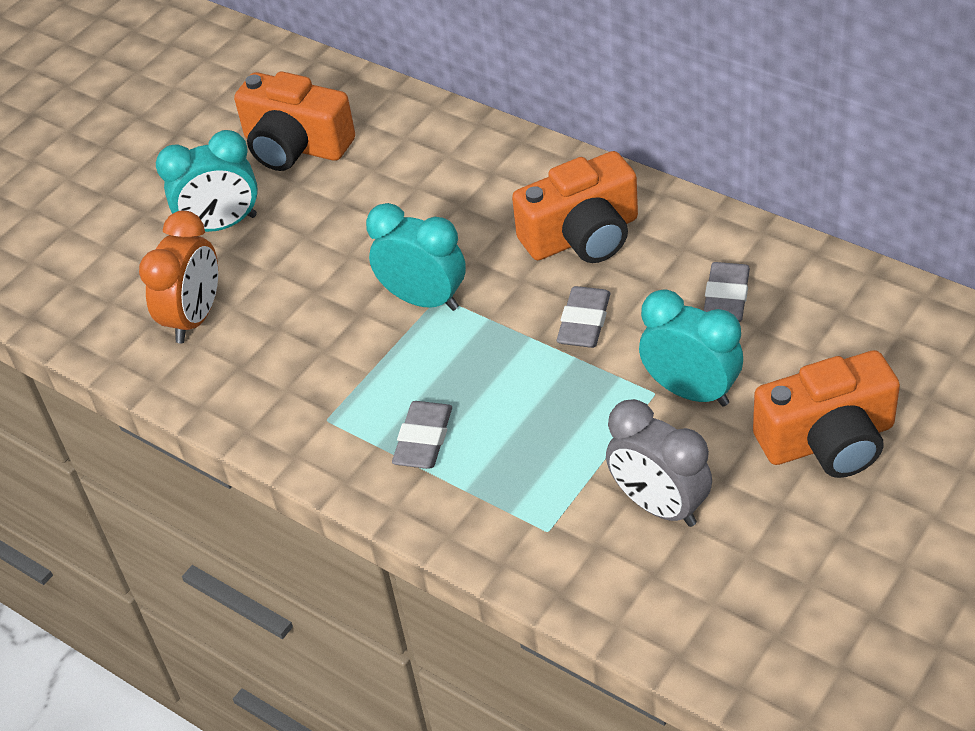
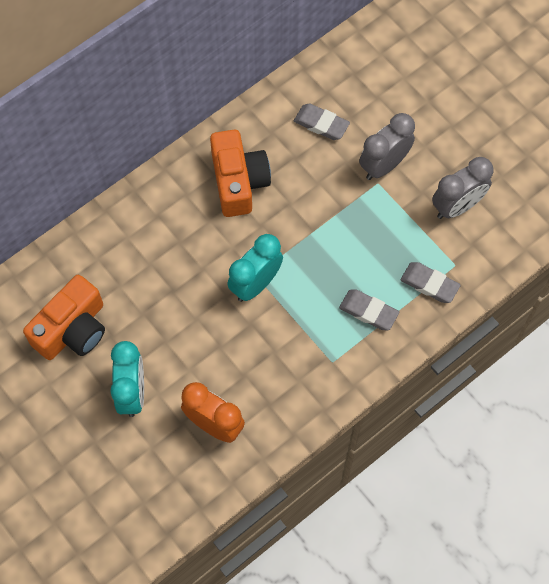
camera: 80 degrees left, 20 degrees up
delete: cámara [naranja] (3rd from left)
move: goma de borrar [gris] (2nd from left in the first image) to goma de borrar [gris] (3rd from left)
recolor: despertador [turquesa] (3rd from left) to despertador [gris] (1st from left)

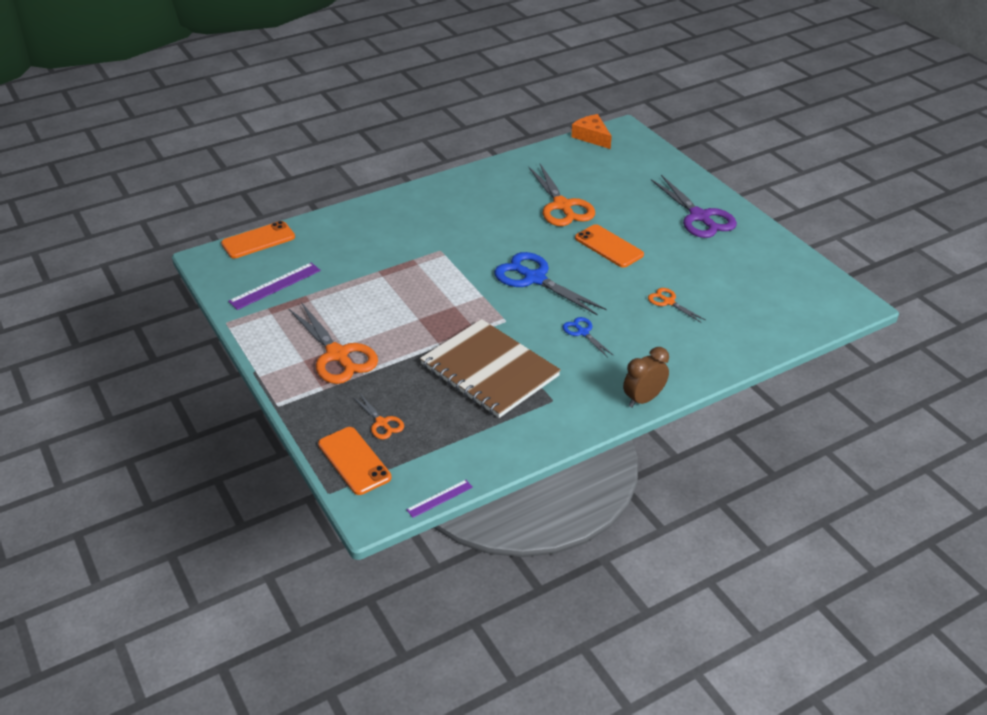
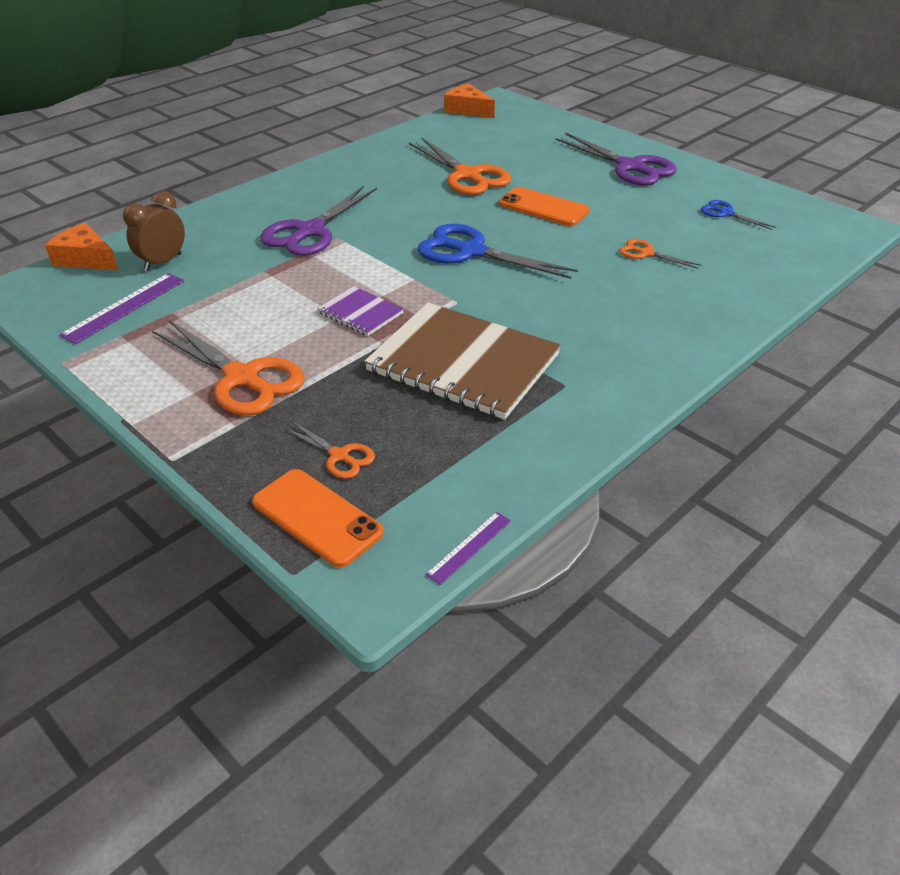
camera: 15 degrees left, 0 degrees up
insert: tijeras [morado] (1st from left); cuaderno [morado]
move: tijeras [azul] (2nd from left); despertador [marrón]
replace: móvil [naranja] (1st from left) to queso [naranja] (1st from left)

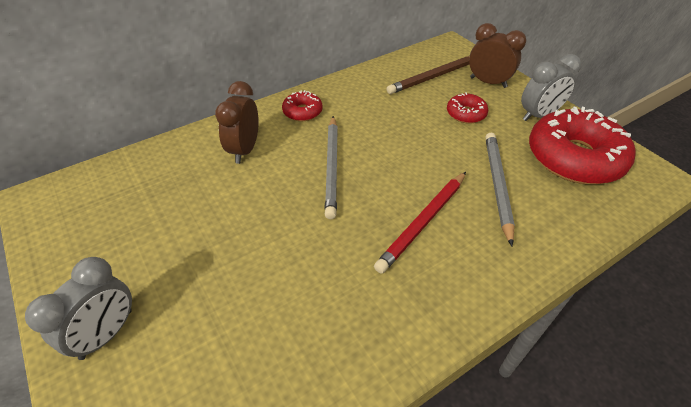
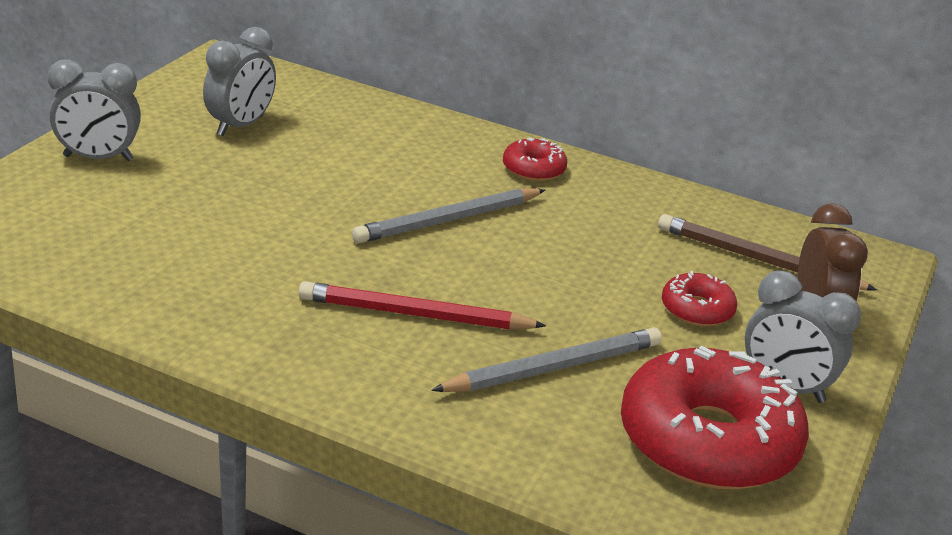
camera: 55 degrees right, 15 degrees down
delete: despertador [marrón] (1st from left)
insert: despertador [gris] (2nd from left)

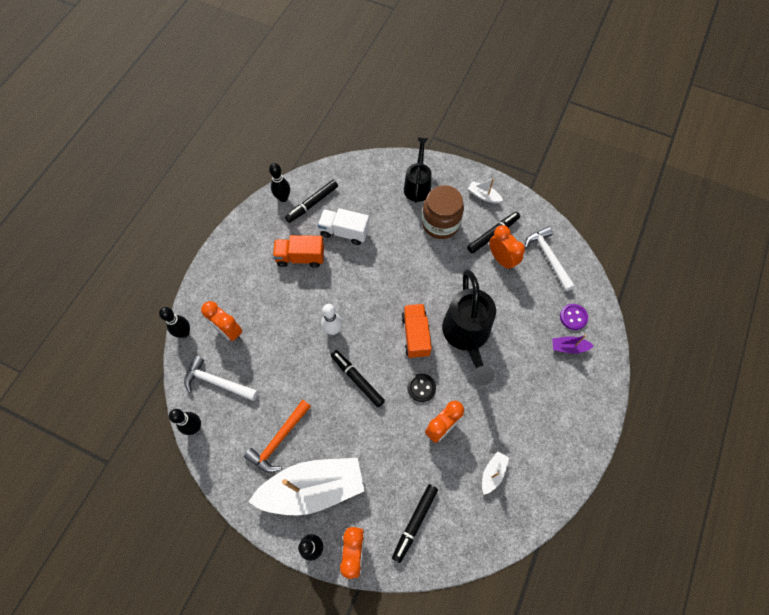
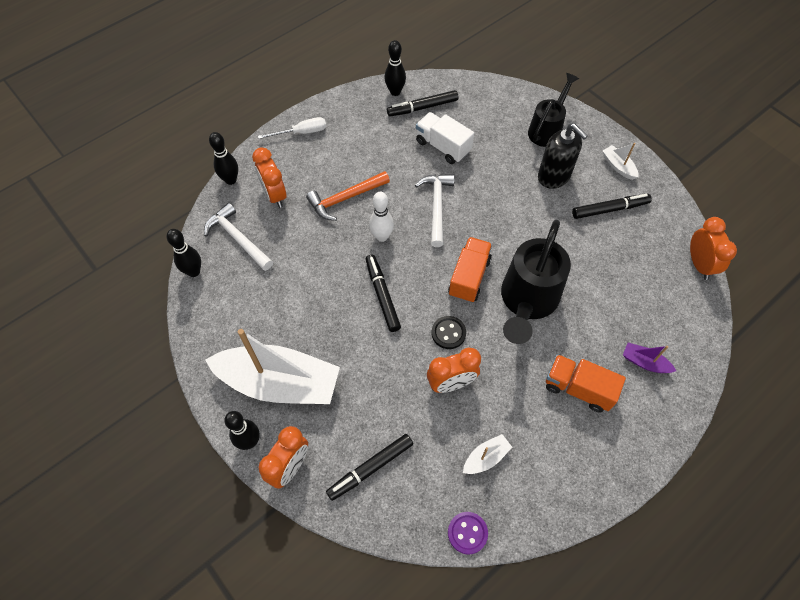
camera: 25 degrees right, 5 degrees down
insert: destornillador [blanco]
move: martillo [naranja]; camión [naranja] (1st from left in the first image) to camión [naranja] (2nd from left); despertador [naranja] (4th from left); martillo [blanco] (2nd from left); botón [morado]
replace: tarro [marrón] to dispensador de jabón [negro]

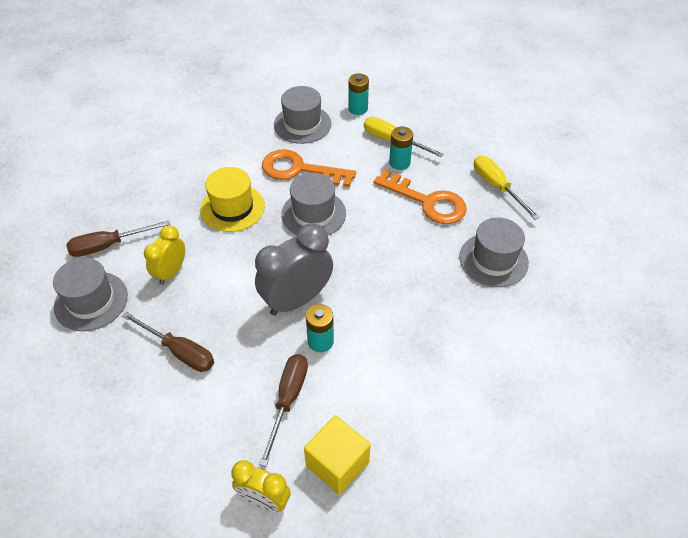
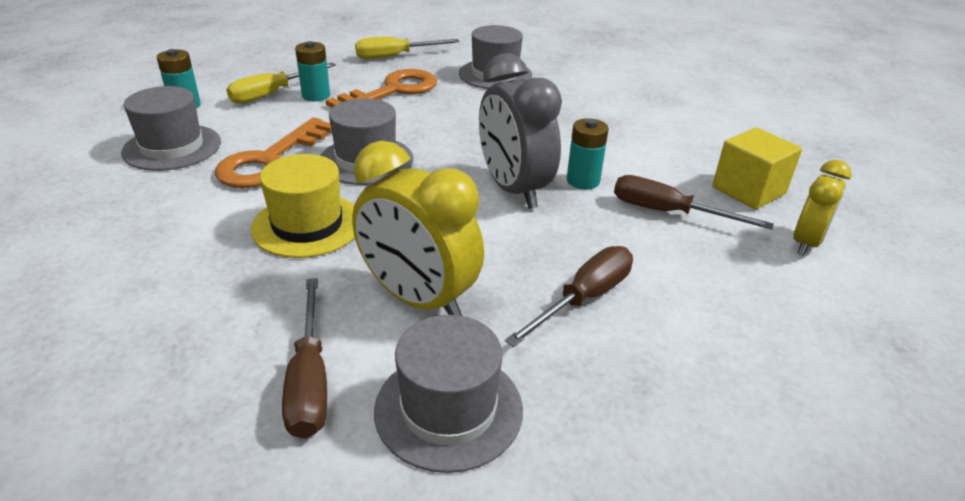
camera: 80 degrees left, 15 degrees down
resize: despertador [amarillo] (1st from left) x1.67

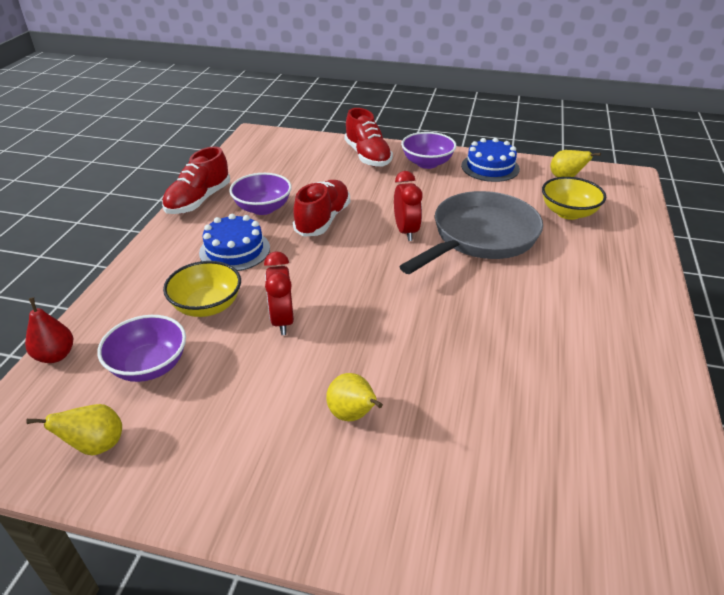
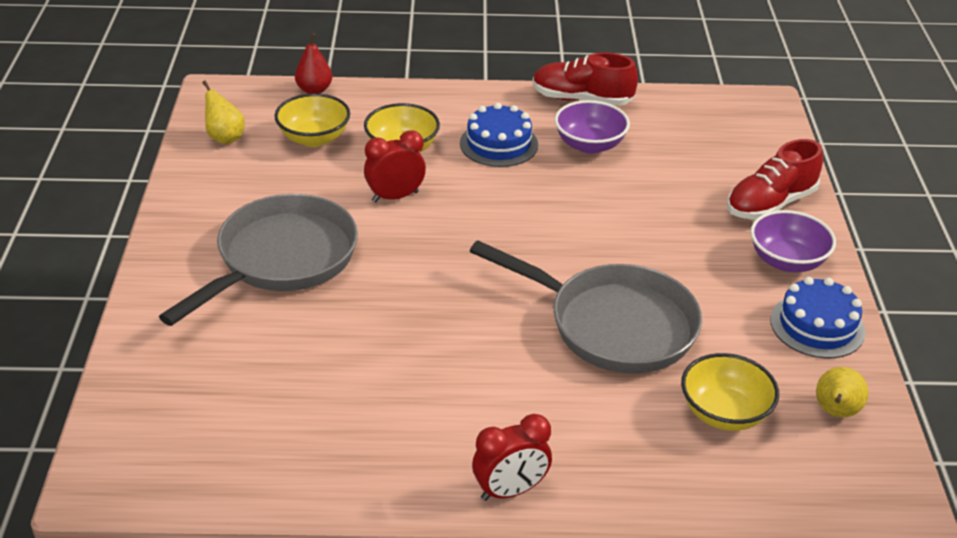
camera: 75 degrees right, 0 degrees up
delete: zapato [rojo] (2nd from left)
move: despertador [rojo] (2nd from left)
replace: pera [amarillo] (2nd from left) to sartén [gris] (1st from left)
recolor: cuenco [morado] (1st from left) to cuenco [amarillo] (1st from left)

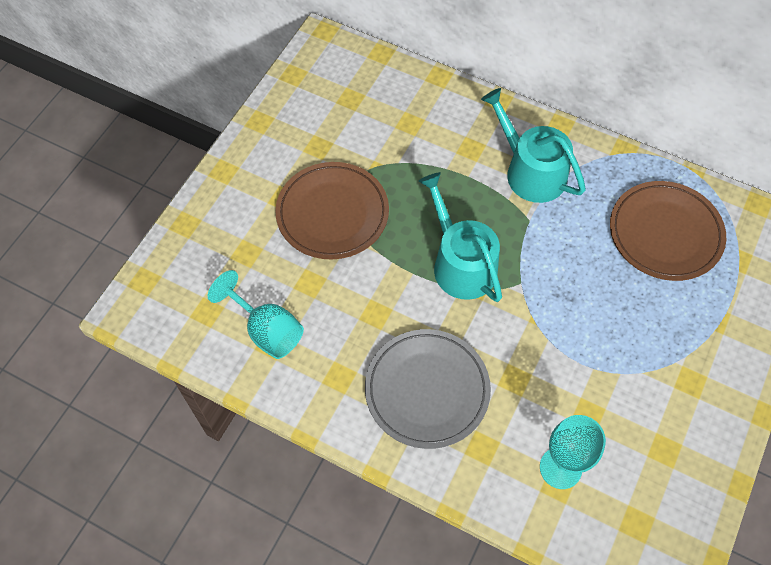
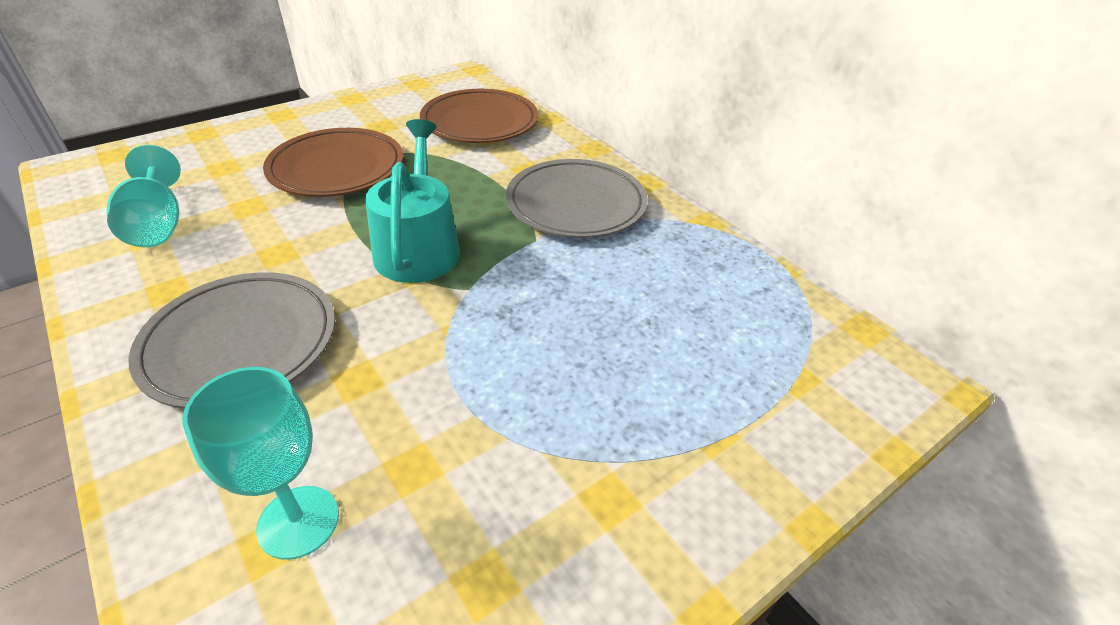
camera: 25 degrees right, 20 degrees down
move: plato [marrón] (2nd from left)
replace: regadera [turquesa] (2nd from left) to plato [gris] (2nd from left)

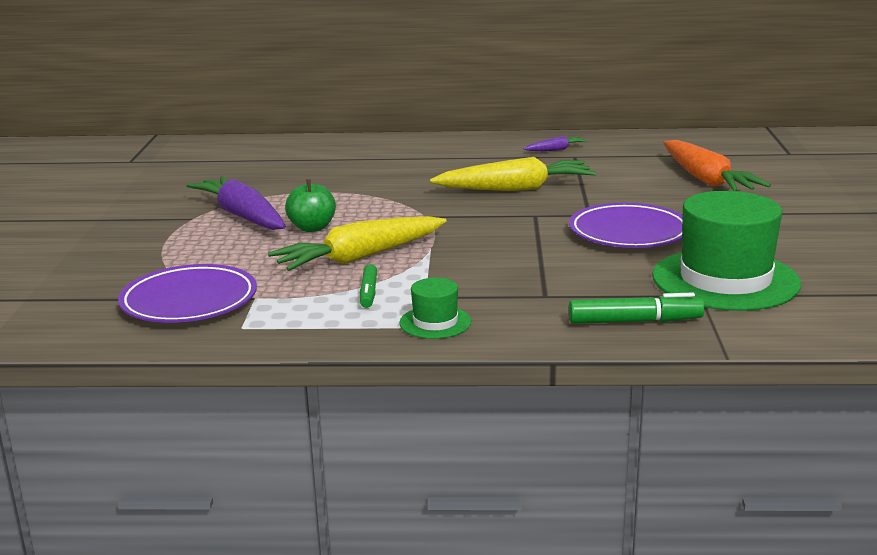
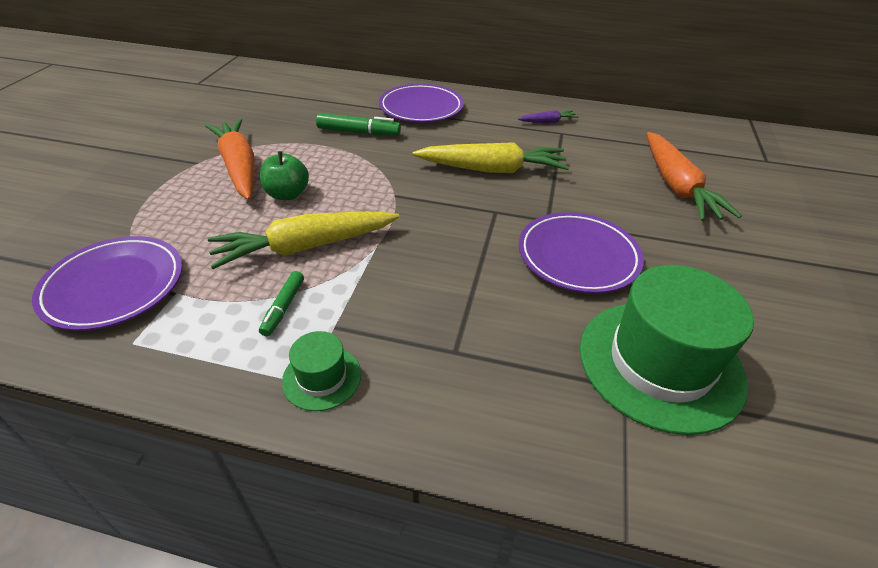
camera: 10 degrees right, 20 degrees up
insert: plato [morado] (2nd from left)
move: rotulador [verde] (2nd from left)
recolor: zanahoria [morado] (1st from left) to zanahoria [naranja] (1st from left)

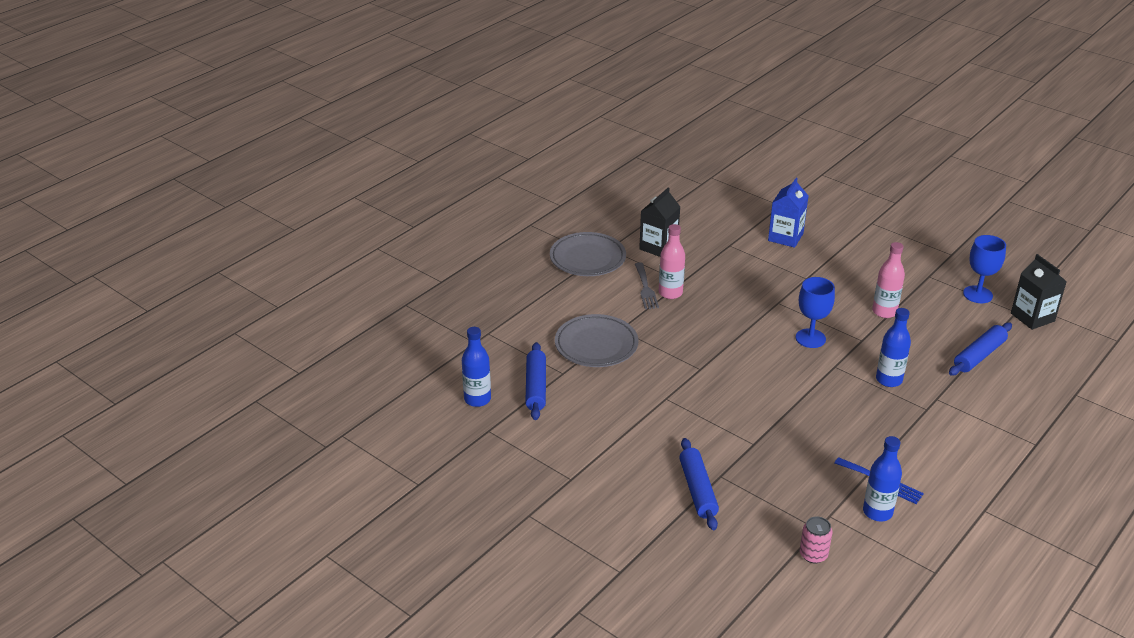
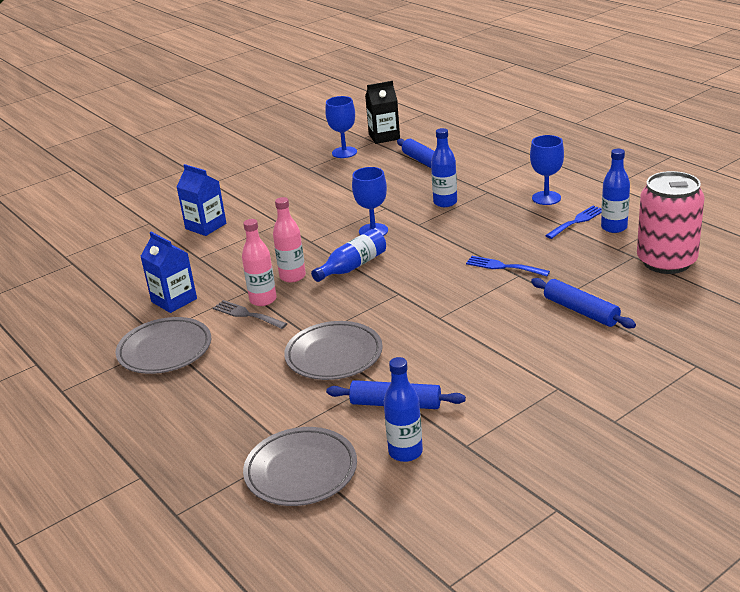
camera: 75 degrees left, 5 degrees down
insert: plato [gris] (2nd from left); botella [azul] (1st from left); tenedor [azul] (1st from left); copa [azul] (3rd from left)
move: botella [rosa] (2nd from left)
recolor: cartón de leche [negro] (1st from left) to cartón de leche [azul] (1st from left)
rotate: tenedor [gris] 150 degrees counterclockwise; rodillo [azul] (2nd from left in the first image) 45 degrees clockwise
resize: lata [rosa] x2.33

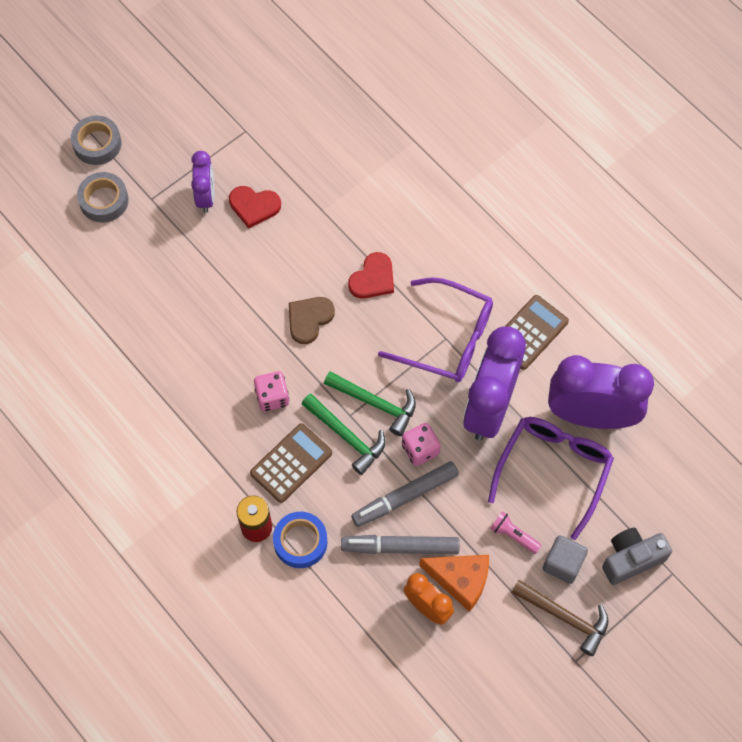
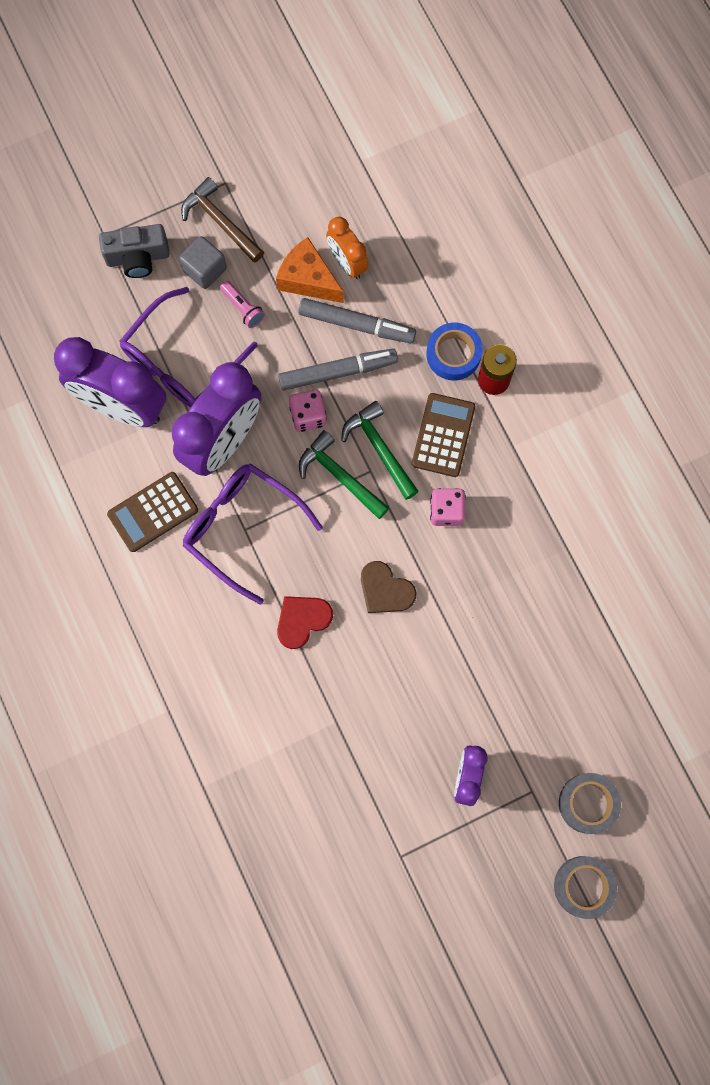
camera: 165 degrees left, 10 degrees up
delete: corazón [rojo] (1st from left)
rotate: calculadora [marrón] (1st from left in the first image) 135 degrees clockwise; corazón [marrón] 75 degrees clockwise

